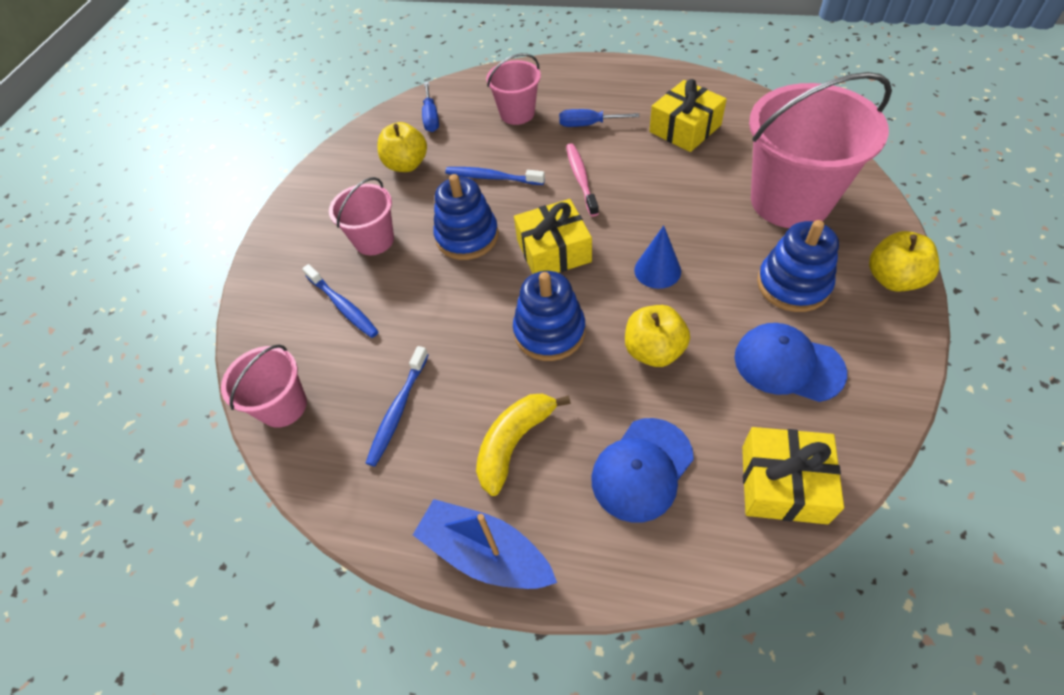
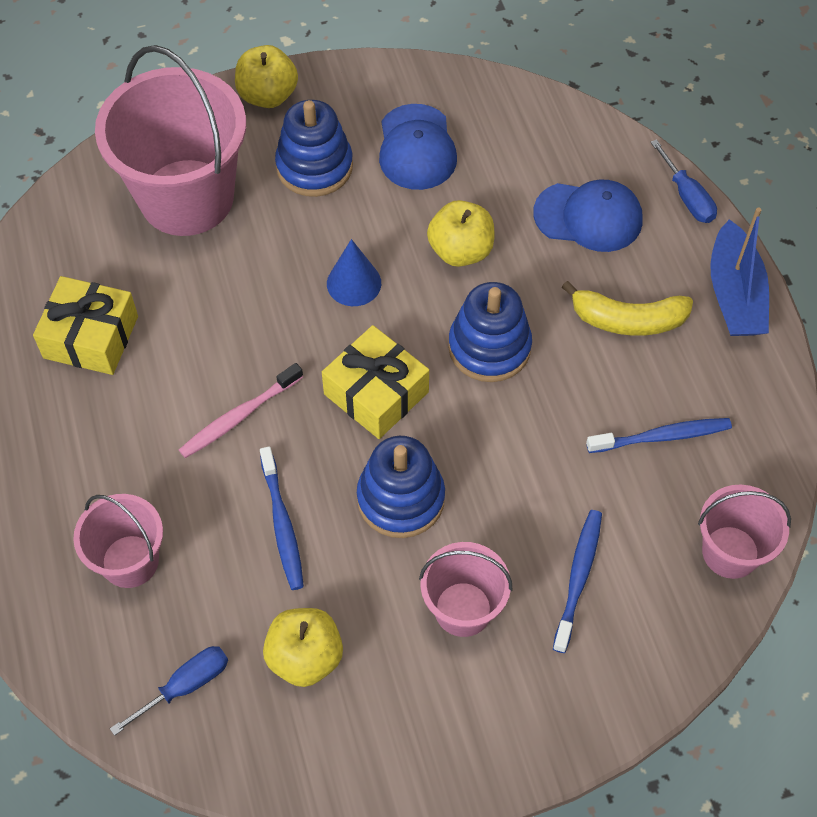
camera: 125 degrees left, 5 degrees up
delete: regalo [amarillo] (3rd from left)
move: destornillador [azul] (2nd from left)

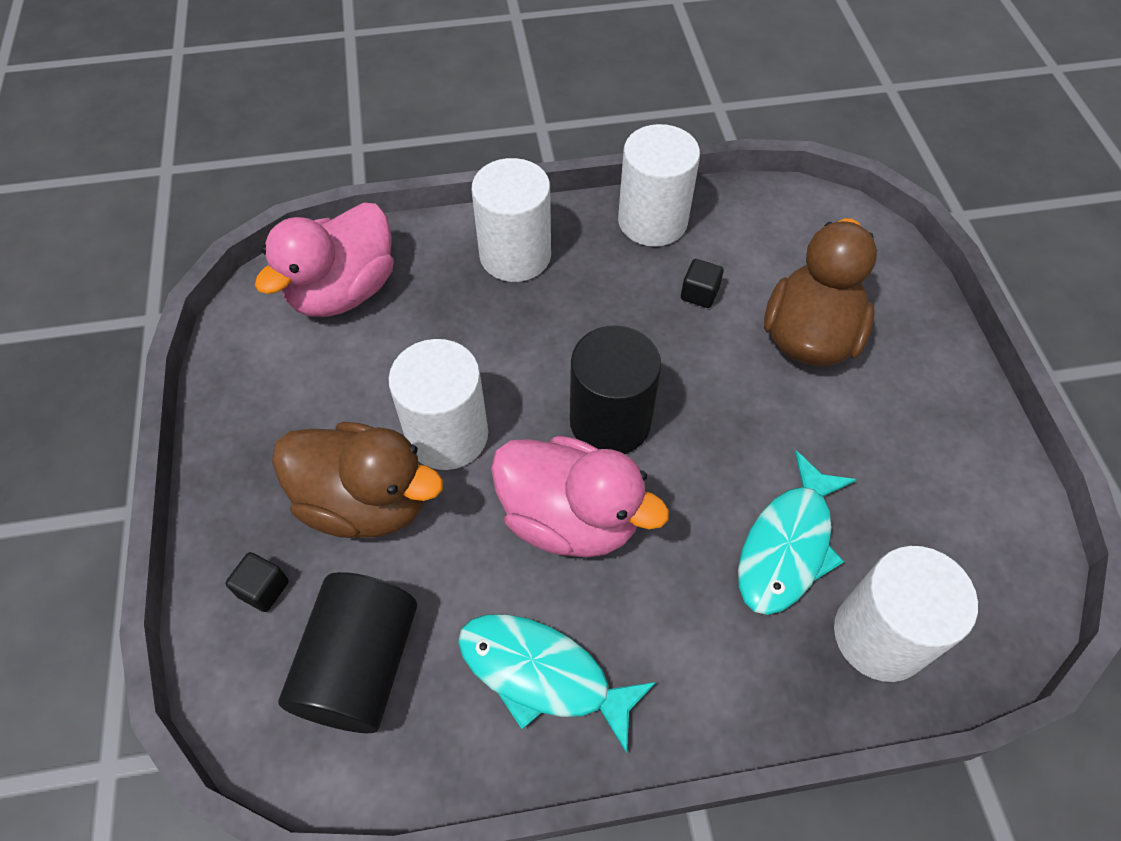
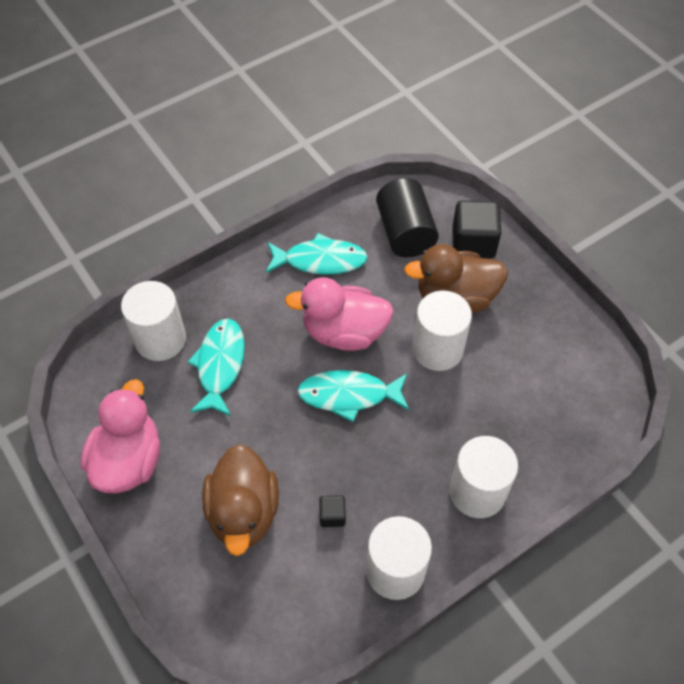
camera: 155 degrees right, 0 degrees up
move: pato [rosa] (1st from left)
replace: cilindro [negro] (2nd from left) to pez [turquesa] (3rd from left)
resize: cubo [negro] (1st from left in the first image) x2.03

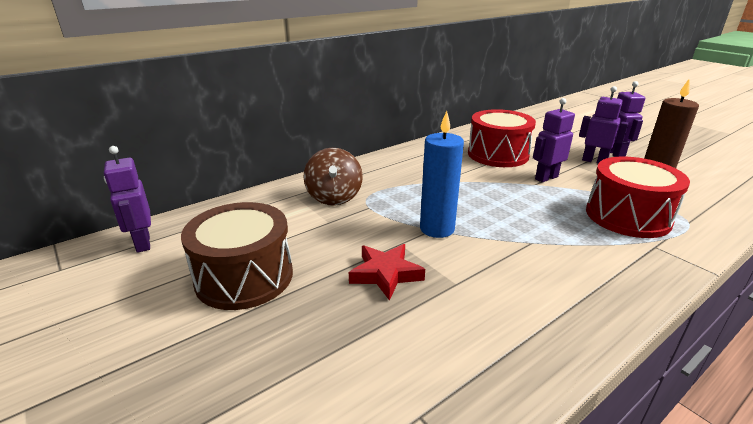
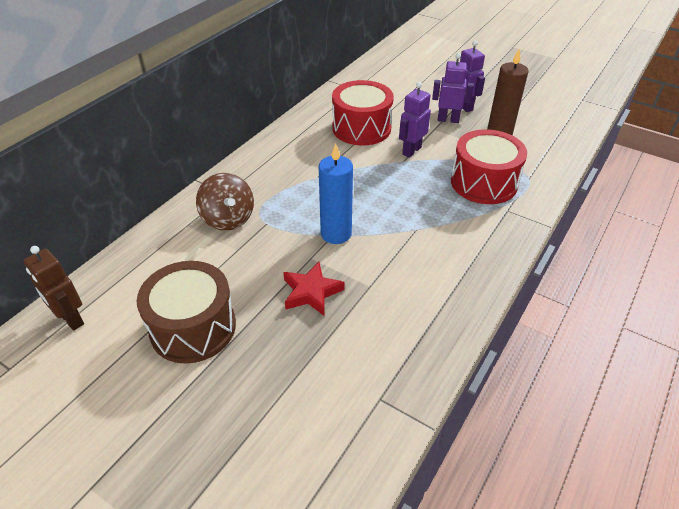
camera: 20 degrees left, 15 degrees up
recolor: robot [morado] (1st from left) to robot [marrón]

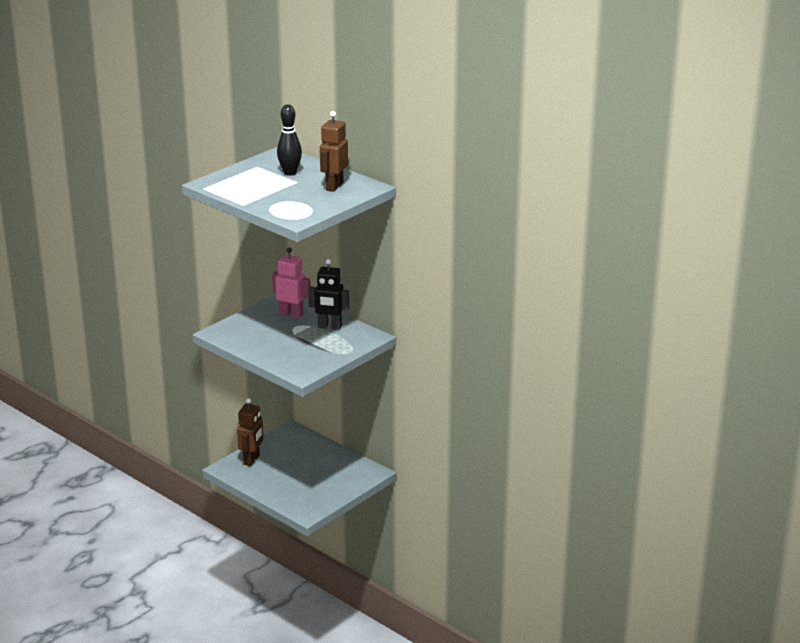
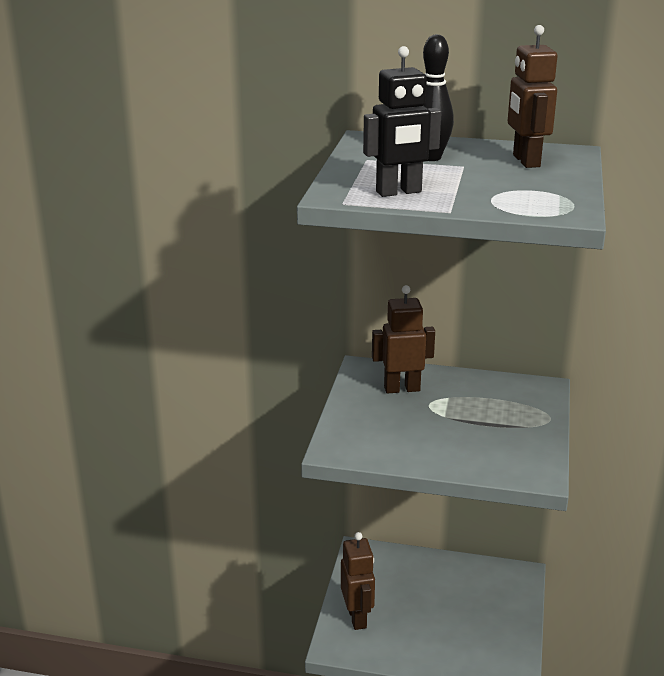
camera: 30 degrees left, 0 degrees up
move: robot [negro]
recolor: robot [rosa] to robot [marrón] (2nd from left)

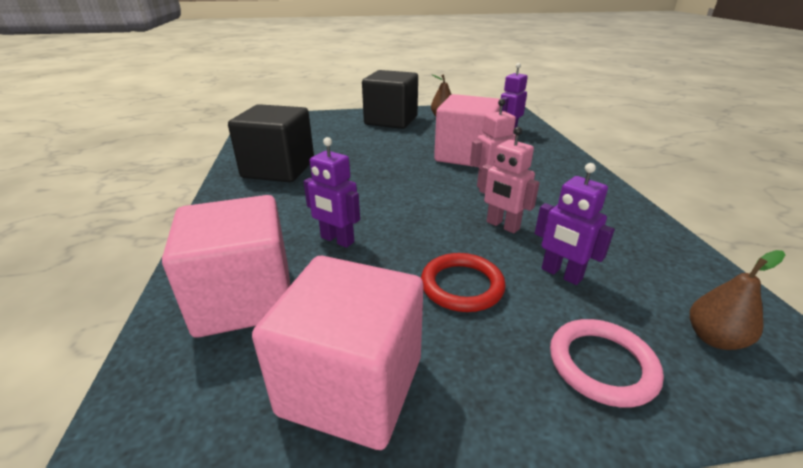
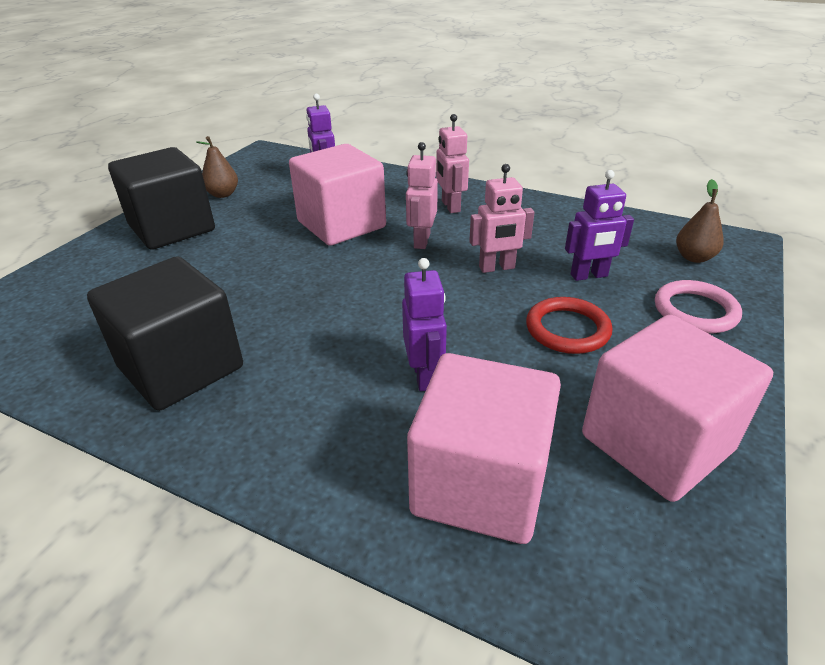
camera: 55 degrees left, 5 degrees up
insert: robot [rosa] (2nd from left)
rotate: robot [morado] (1st from left in the first image) 75 degrees counterclockwise

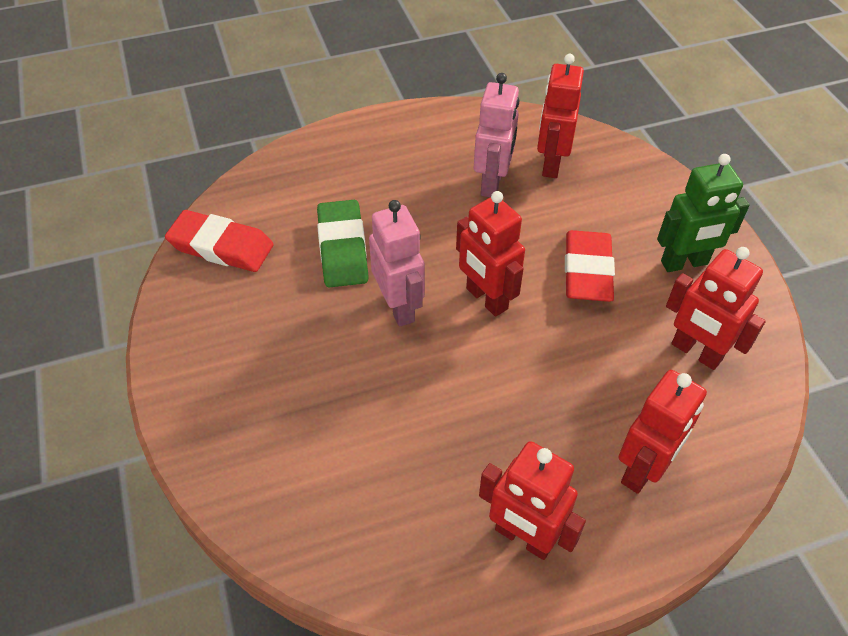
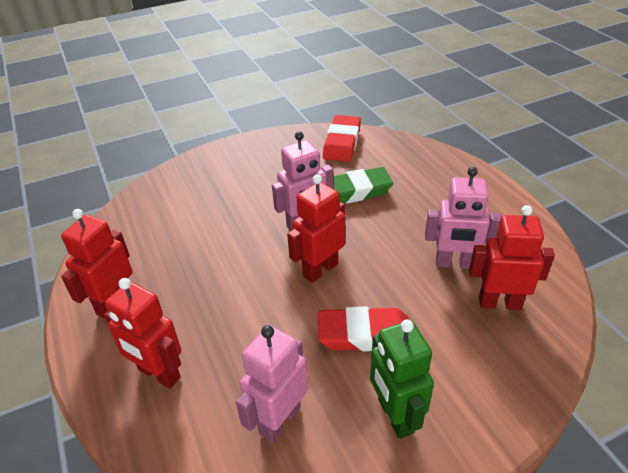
camera: 85 degrees right, 10 degrees down
recolor: robot [rojo] (5th from left) to robot [rosa] (1st from left)

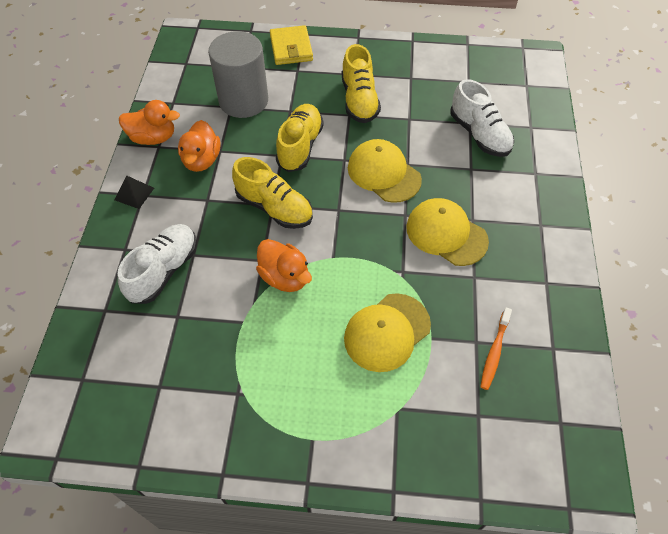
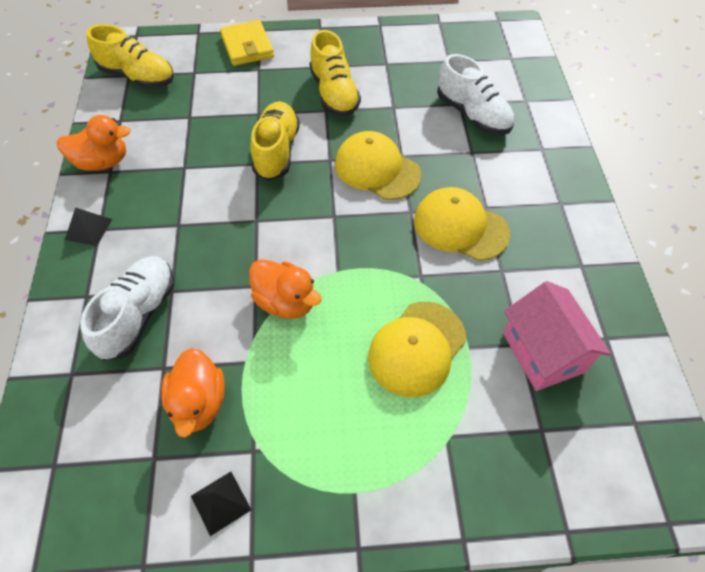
camera: 10 degrees left, 0 degrees up
delete: cilindro [gris]
insert: pirámide [negro] (2nd from left)
move: pato [naranja] (2nd from left); zapato [amarillo] (1st from left)
replace: cepillo de dientes [naranja] to casa [rosa]

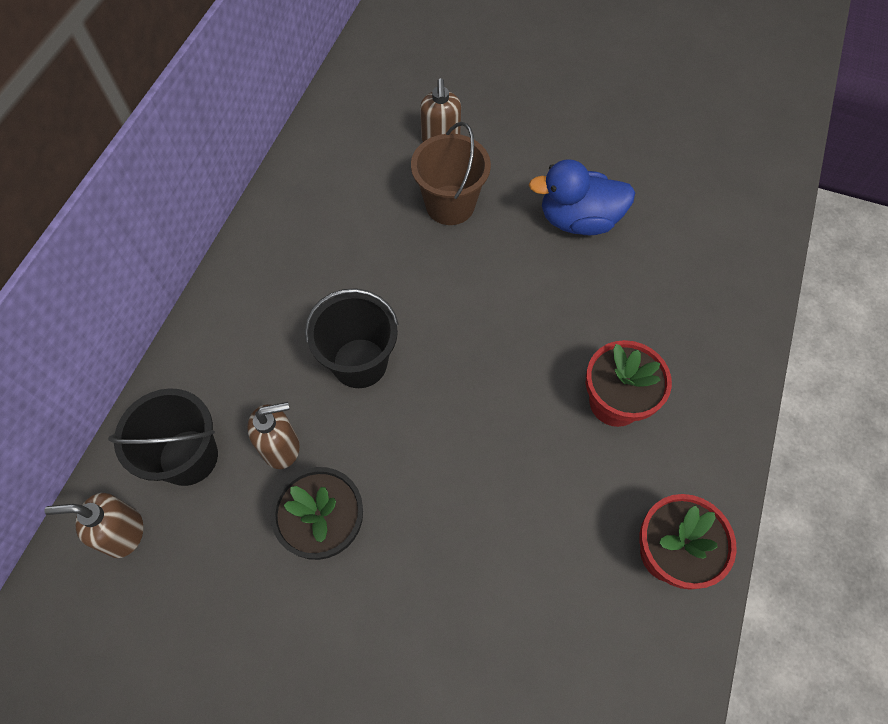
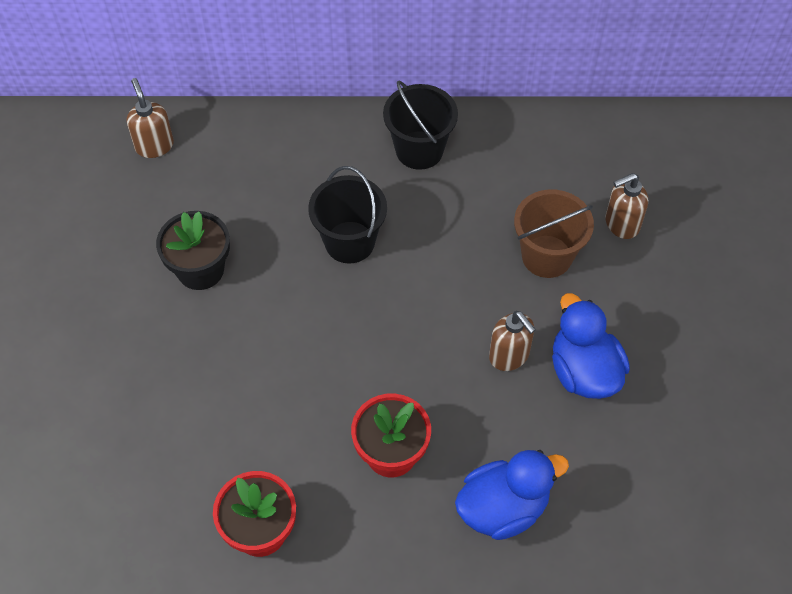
camera: 70 degrees right, 5 degrees down
insert: pato [azul] (1st from left)
move: balde [negro] (1st from left in the first image) to balde [negro] (2nd from left); dispensador de jabón [marrón] (2nd from left)

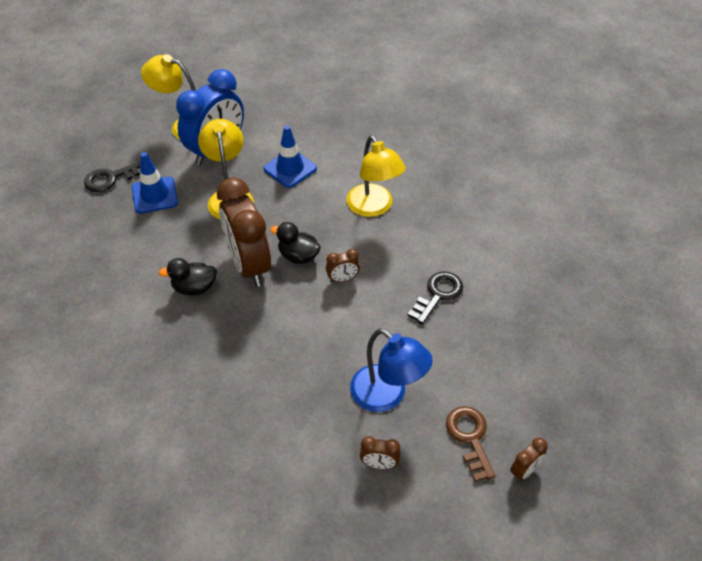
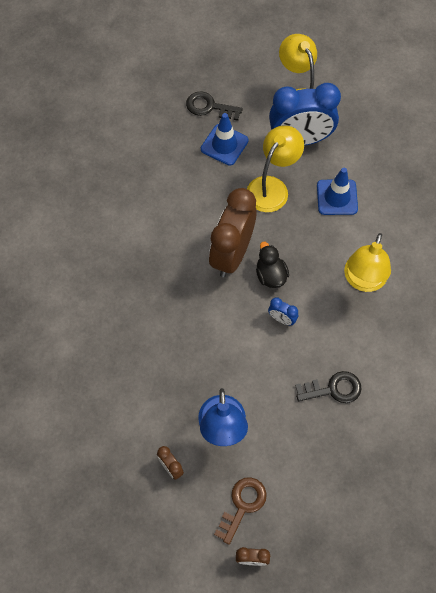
camera: 45 degrees right, 15 degrees up
delete: pato [negro] (1st from left)
recolor: despertador [marrón] (2nd from left) to despertador [azul] (1st from left)

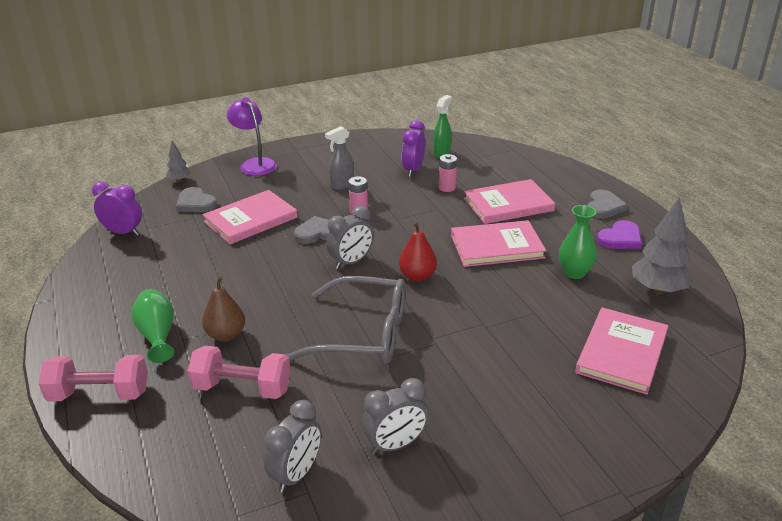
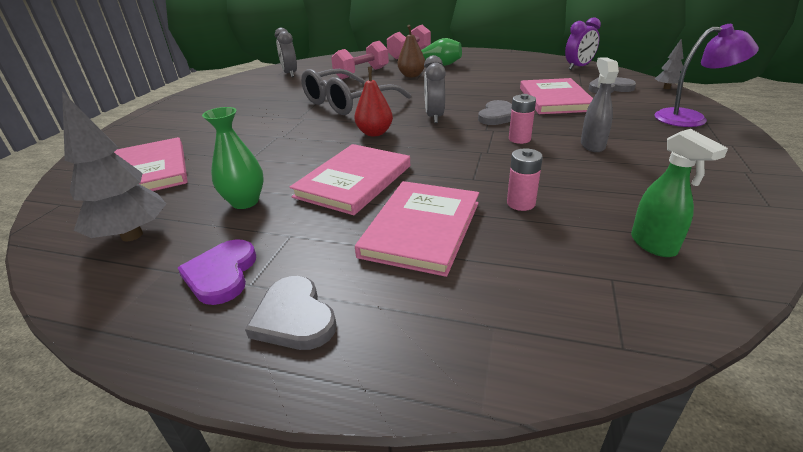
camera: 130 degrees right, 0 degrees up
delete: despertador [gris] (3rd from left); despertador [morado] (2nd from left)

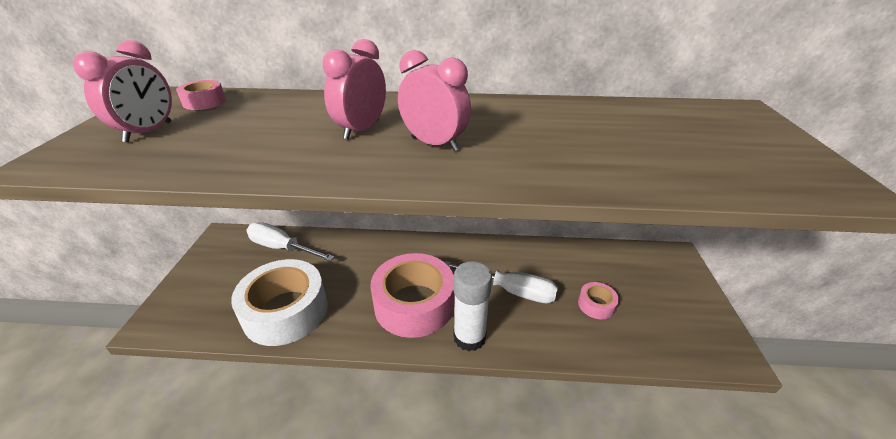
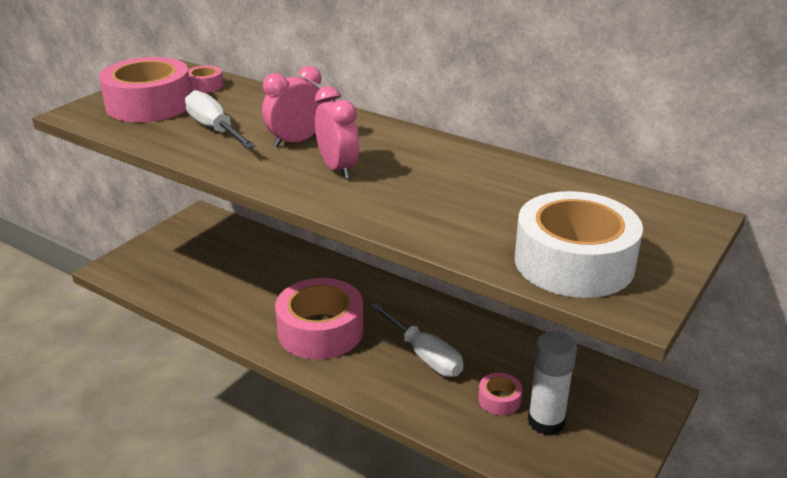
camera: 30 degrees right, 5 degrees down
move: cinta adhesiva [blanco]; destornillador [blanco] (1st from left); barra de pegamento [blanco]
replace: despertador [rosa] (1st from left) to cinta adhesiva [rosa] (1st from left)

